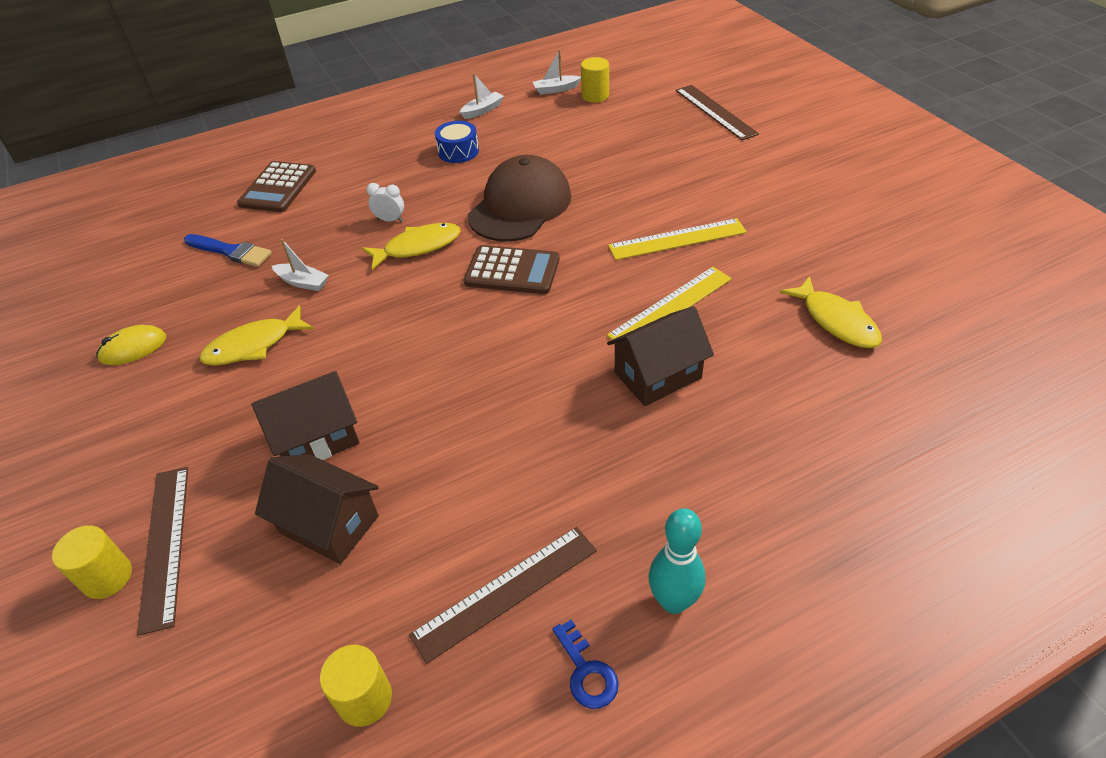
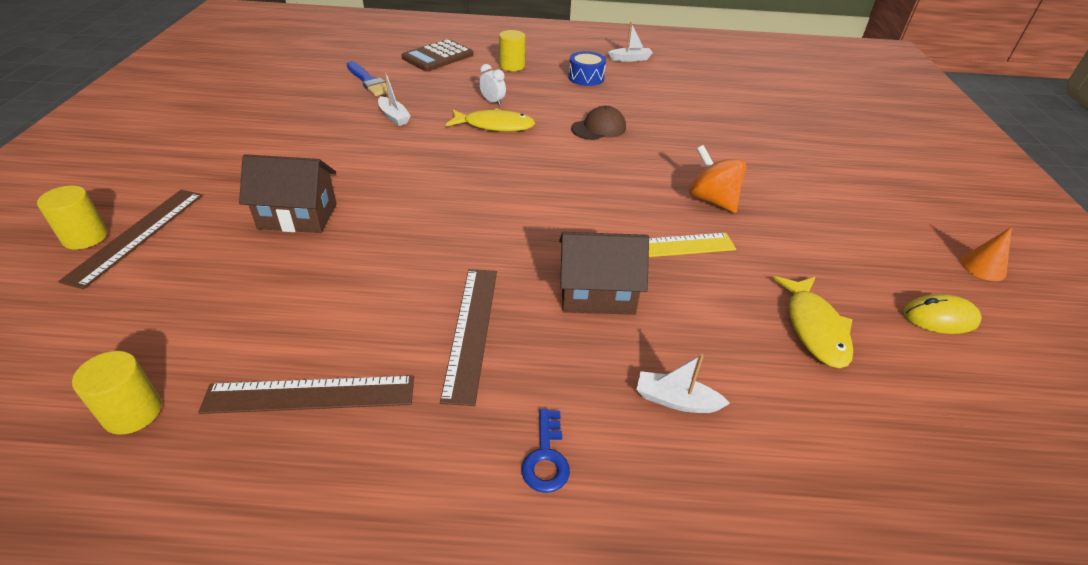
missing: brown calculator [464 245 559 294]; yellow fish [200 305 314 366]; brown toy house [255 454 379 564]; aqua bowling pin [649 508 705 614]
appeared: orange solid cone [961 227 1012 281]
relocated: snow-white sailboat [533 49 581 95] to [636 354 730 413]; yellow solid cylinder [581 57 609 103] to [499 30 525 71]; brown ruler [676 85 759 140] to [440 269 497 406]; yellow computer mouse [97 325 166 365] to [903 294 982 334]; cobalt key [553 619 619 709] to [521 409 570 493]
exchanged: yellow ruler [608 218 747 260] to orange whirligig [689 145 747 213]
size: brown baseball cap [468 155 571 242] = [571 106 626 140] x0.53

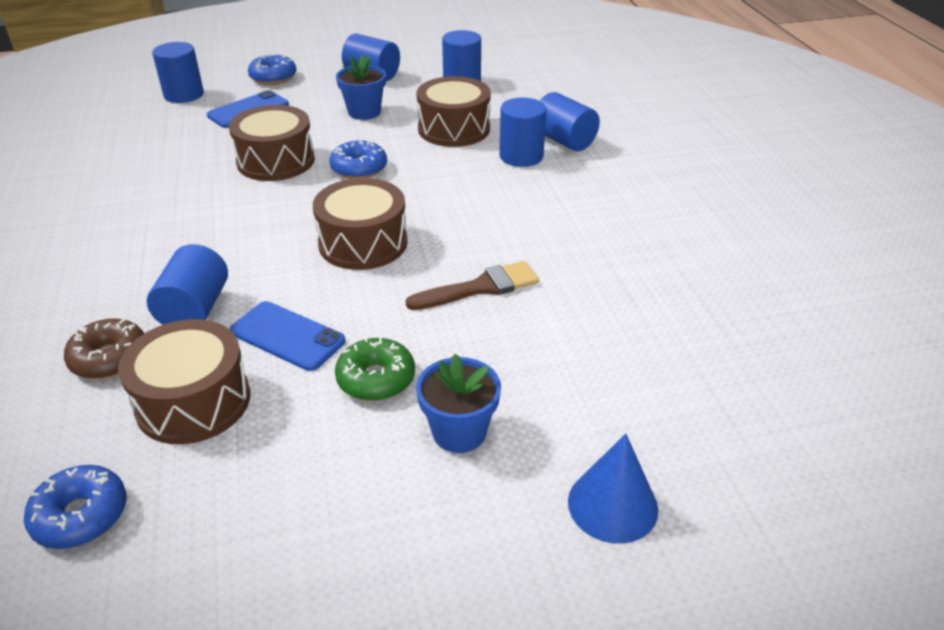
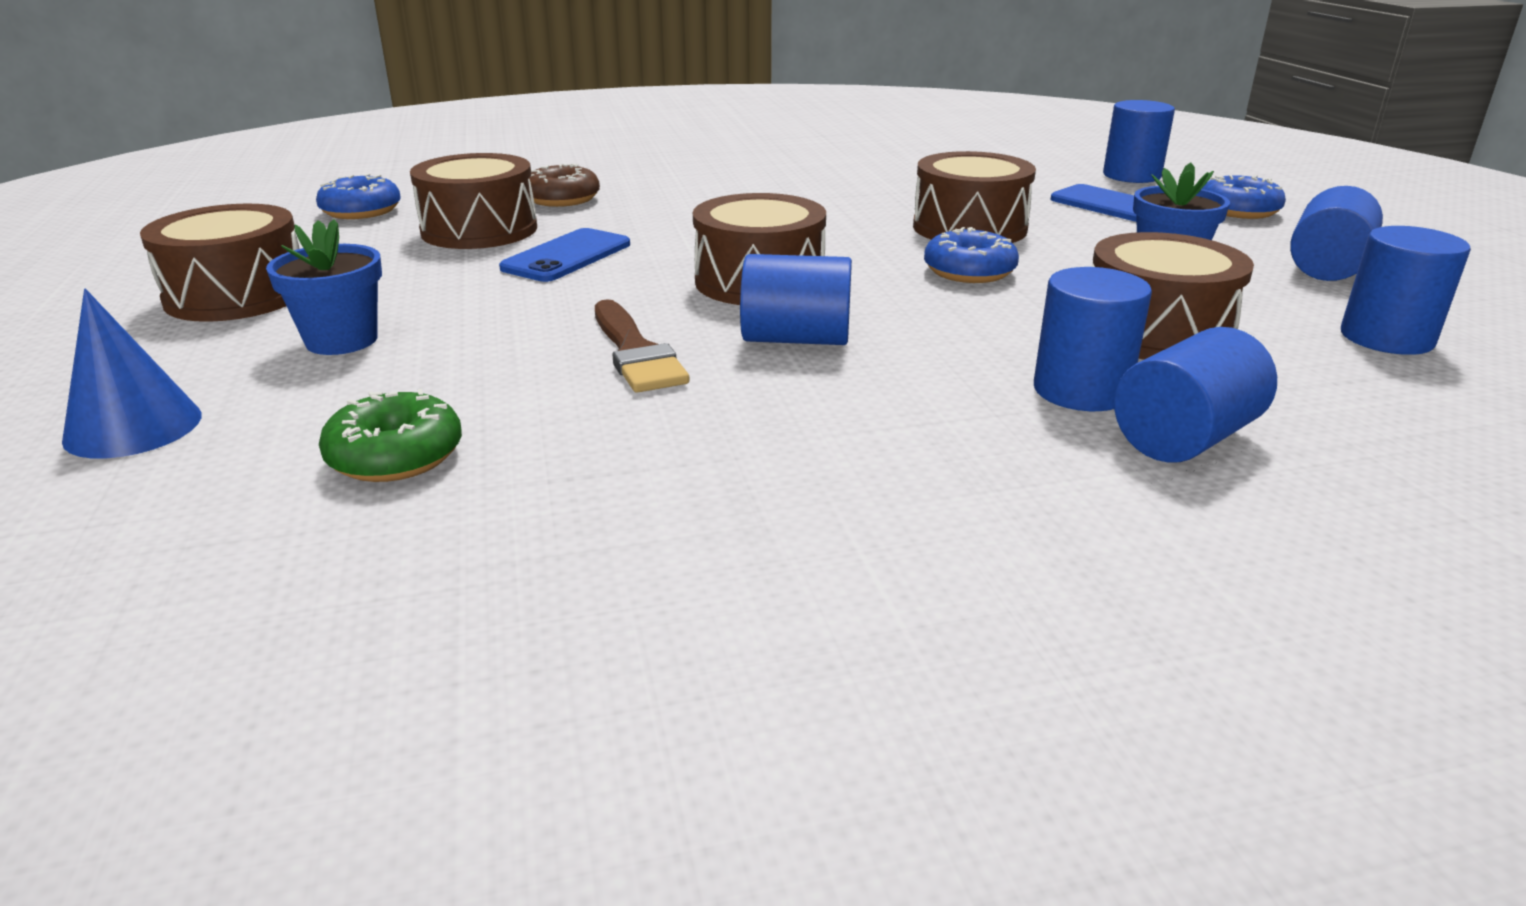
appeared: brown drum [140 204 300 322]
relocated: cobalt solid cylinder [147 244 228 325] to [740 254 852 345]; emerald doughnut [335 337 415 401] to [319 389 462 482]

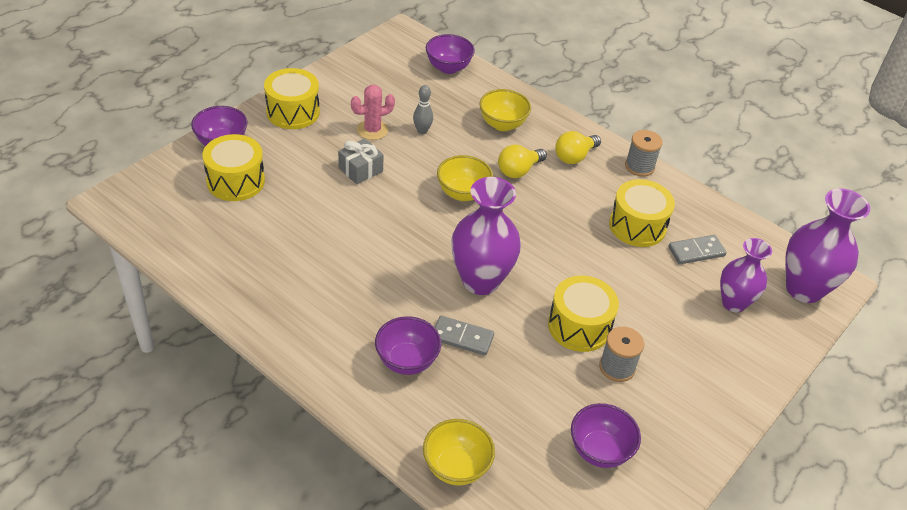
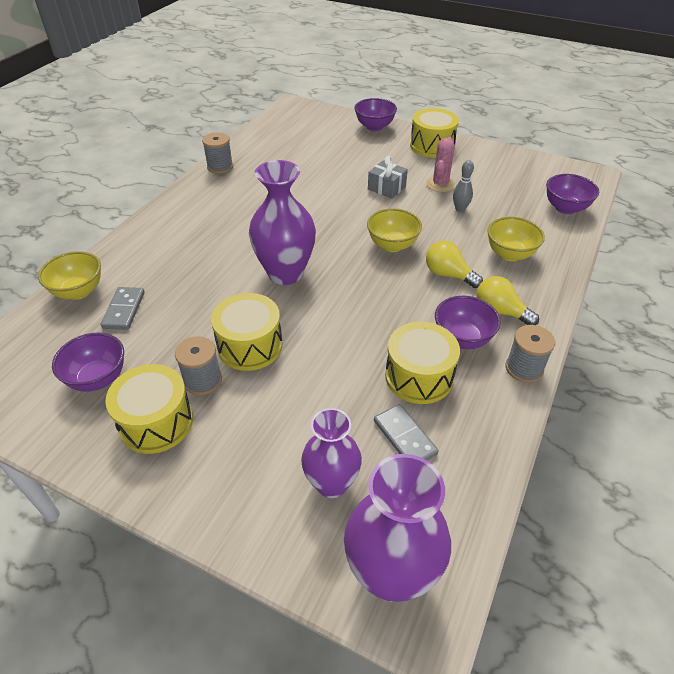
appeared: grey spool [202 132 233 174]
relocated: yellow drum [202 134 265 201] to [105 364 193 454]; violet bowl [375 316 441 375] to [435 296 501 349]; grey domino tile [435 316 494 356] to [101 287 145 330]
spun: rose-pink saguaro cactus [351 85 395 140] = [426 137 455 192] 60 degrees clockwise

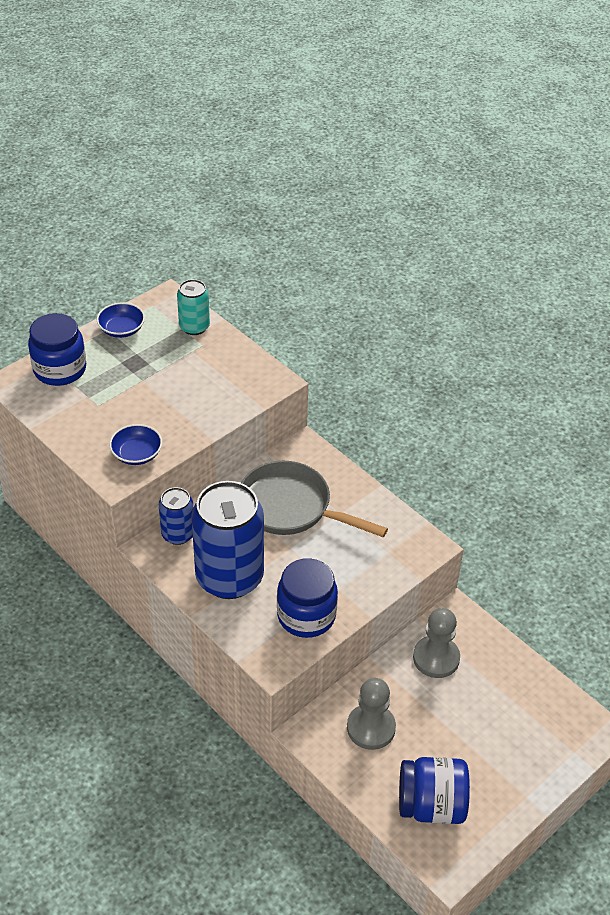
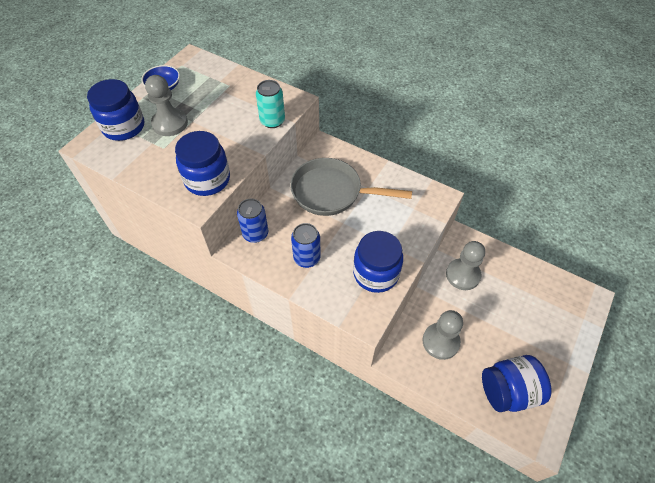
appeared: grey pawn [145 75 188 136]
relocated: aqua soda can [177 279 210 335] to [256 80 285 128]
exchanged: cobalt bowl [109 424 163 465] to cobalt jam jar [175 131 230 196]
size: cobalt soda can [191 481 264 599] = [291 223 321 268] x0.51

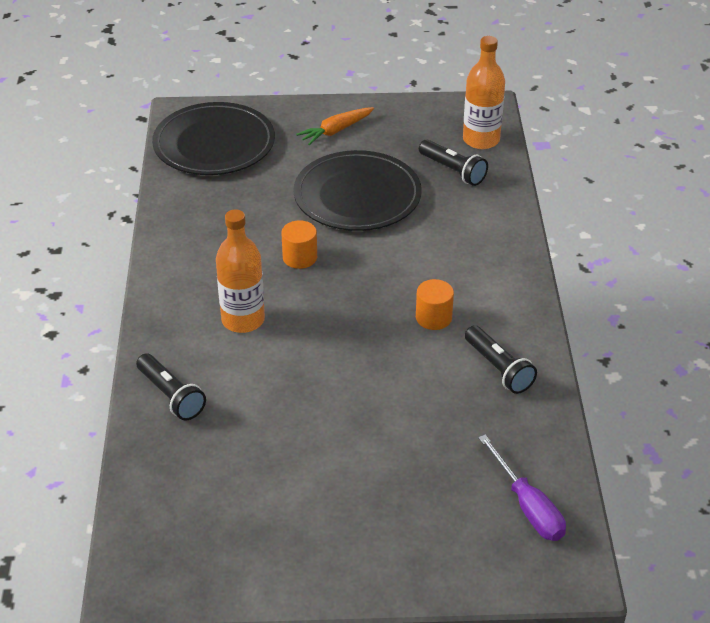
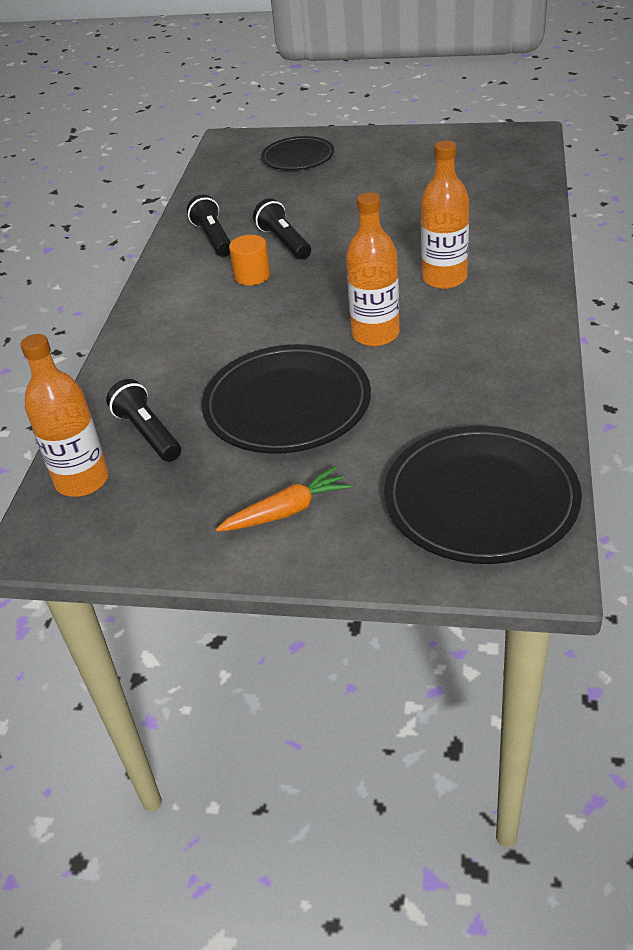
missing: violet screwdriver [478 435 566 541]
appeared: jet-black dinner plate [261 136 334 170]
relocated: jet-black torch [136 353 206 420] to [253 198 311 260]
exchanged: orange solid cylinder [281 220 317 269] to orange bottle [346 192 400 346]

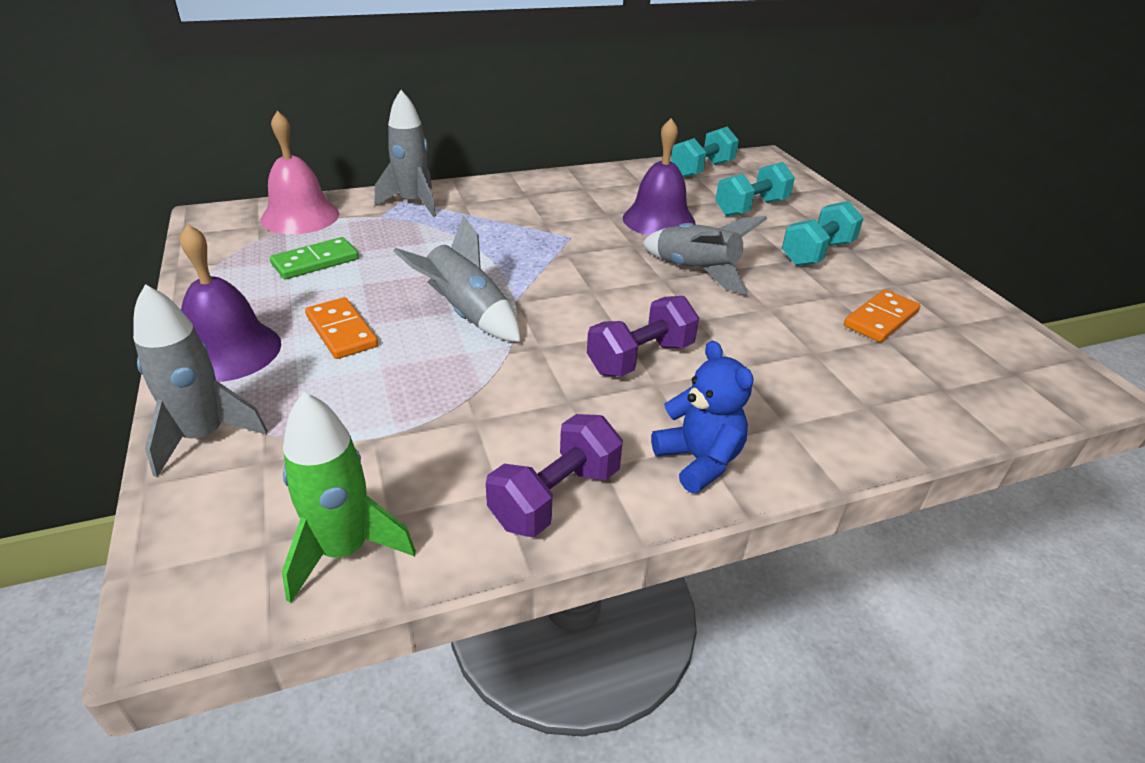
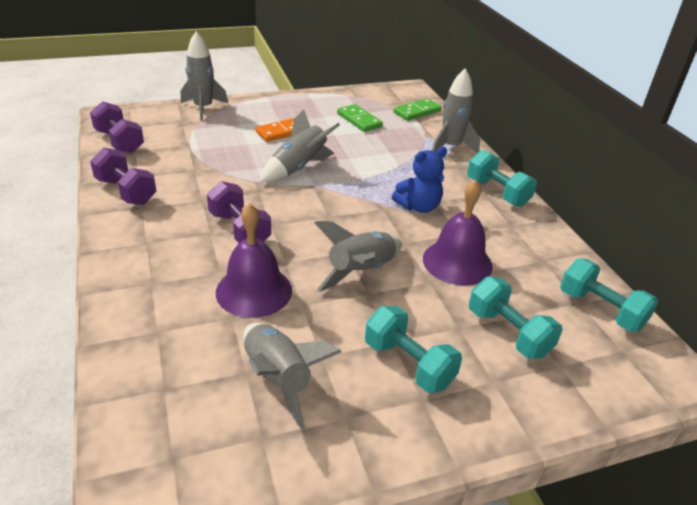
appeared: aqua free weight [467 150 537 207]
relocated: violet bell [180 224 281 382] to [216 203 292 318]; cobalt stuffed bear [651 340 753 493] to [392 147 447 213]
exchanged: rose-pink bell [261 111 339 234] to emerald domino tile [393 98 442 121]; orange domino tile [844 289 920 342] to grey toy rocket [244 323 341 429]; emerald toy rocket [282 392 416 603] to violet free weight [90 101 144 154]

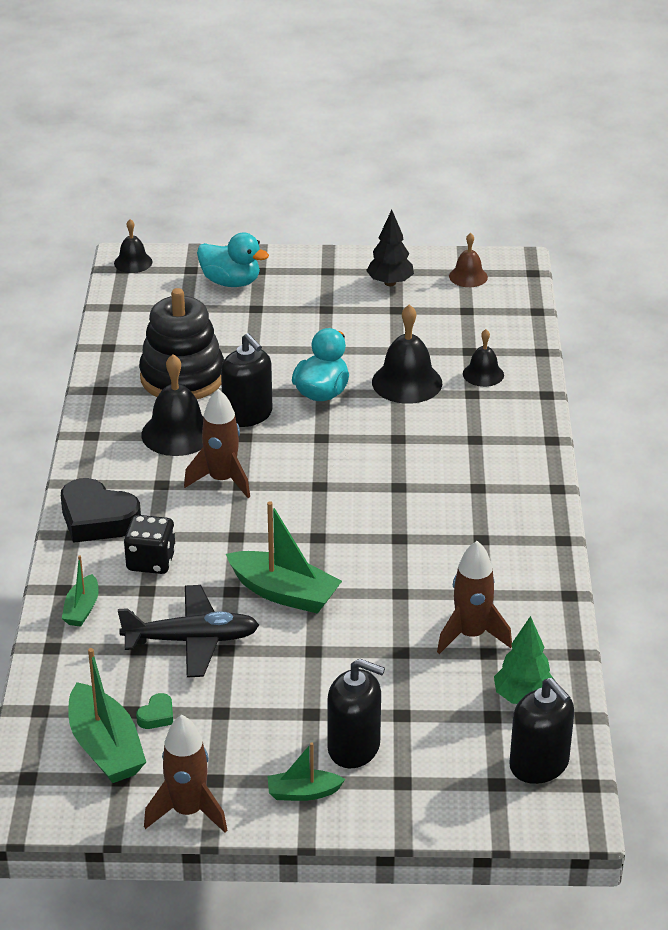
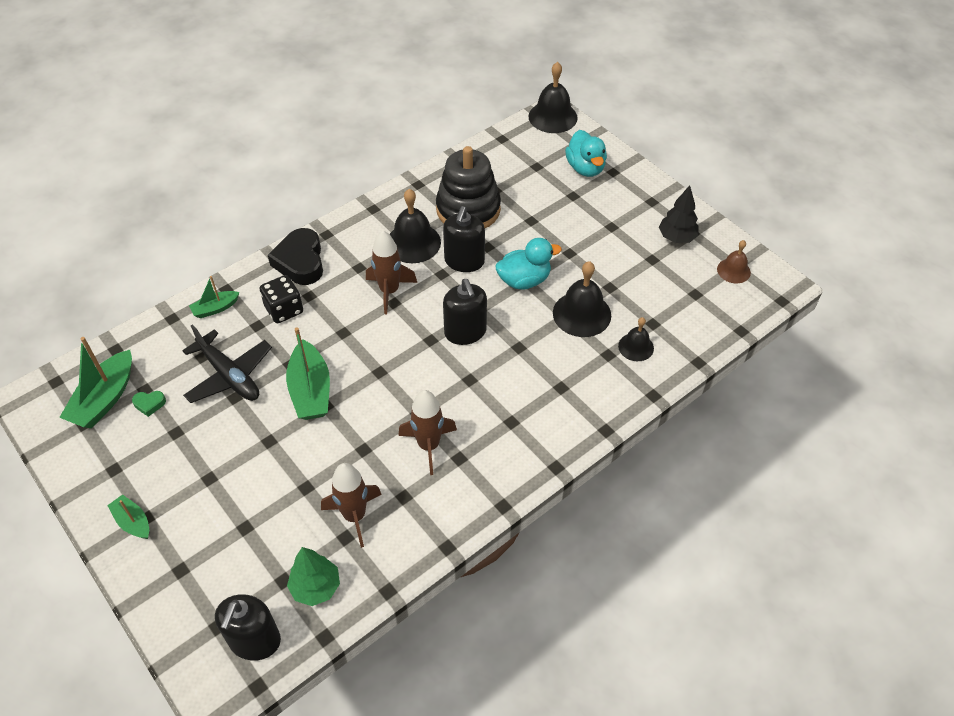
relocated: jet-black soap dispenser [327 658 385 768] to [443 279 487 345]; brown toy rocket [144 715 227 832] to [398 390 457 475]
size: jet-black bell [114 219 152 273] = [529 62 578 133] x1.69

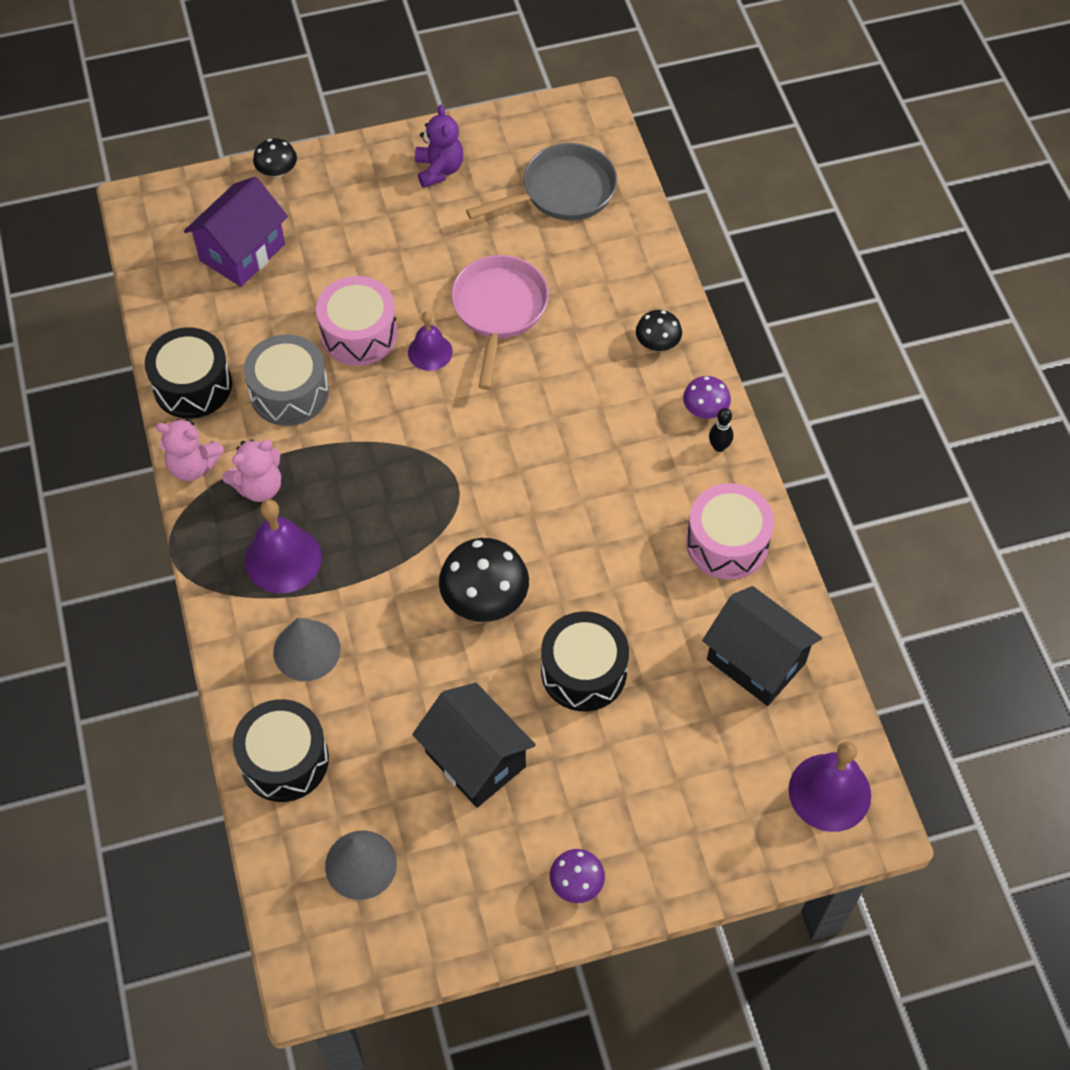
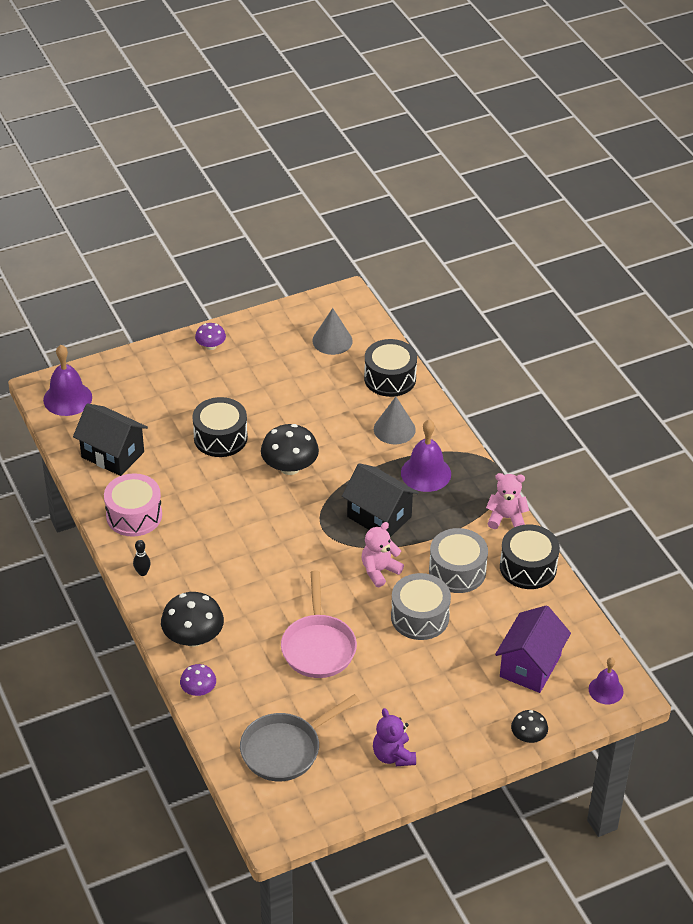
relocated: violet bell [408 311 453 371] to [589 658 624 704]; violet mushroom [683 376 731 419] to [180 664 216 696]; rose-pink stuffed bear [222 440 281 502] to [361 522 404 587]; jet-black toy house [412 683 536 808] to [342 463 419 537]
colour: rose-pink drum [316 276 398 366] to grey drum [391 573 451 640]
size: jet-black mushroom [636 310 682 351] = [161 592 224 647] x1.77

